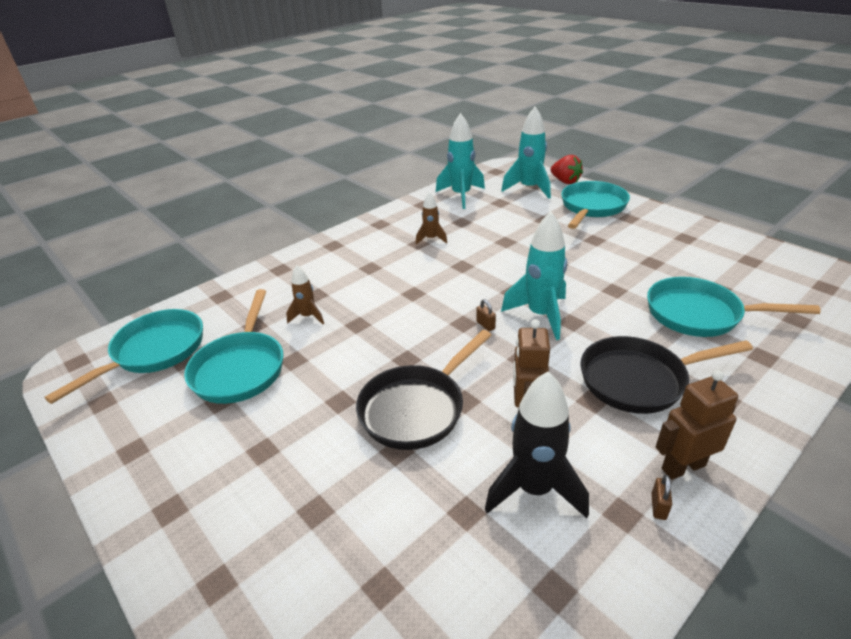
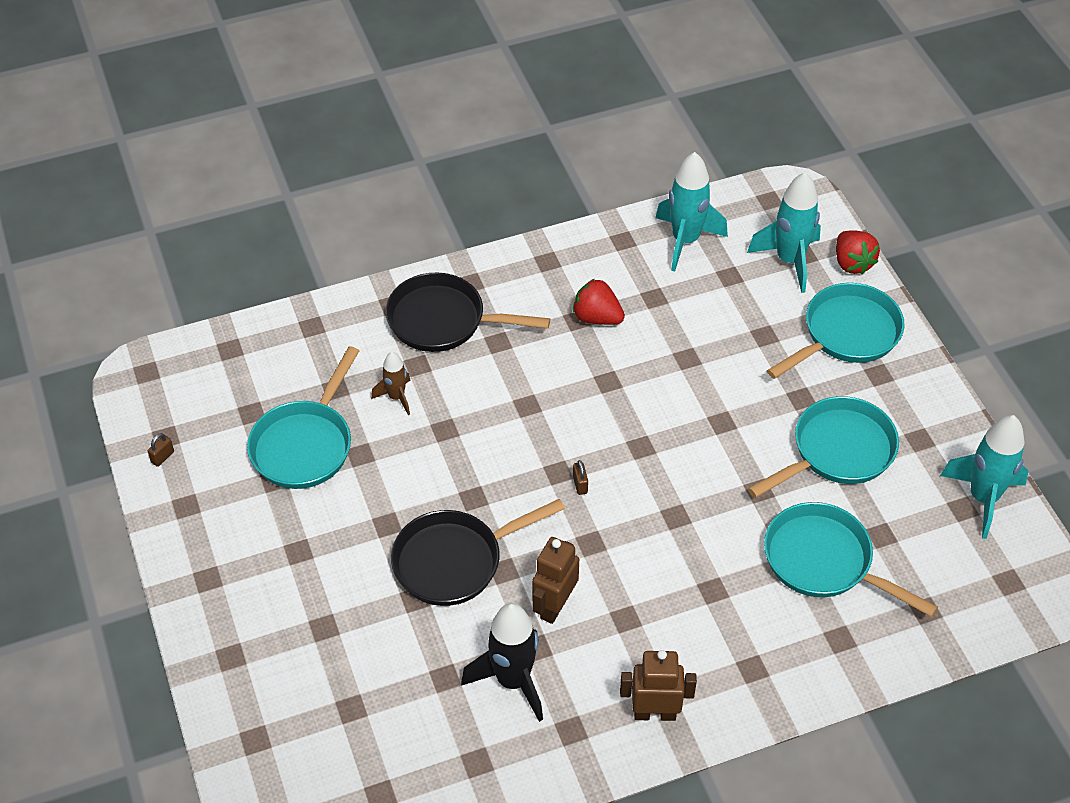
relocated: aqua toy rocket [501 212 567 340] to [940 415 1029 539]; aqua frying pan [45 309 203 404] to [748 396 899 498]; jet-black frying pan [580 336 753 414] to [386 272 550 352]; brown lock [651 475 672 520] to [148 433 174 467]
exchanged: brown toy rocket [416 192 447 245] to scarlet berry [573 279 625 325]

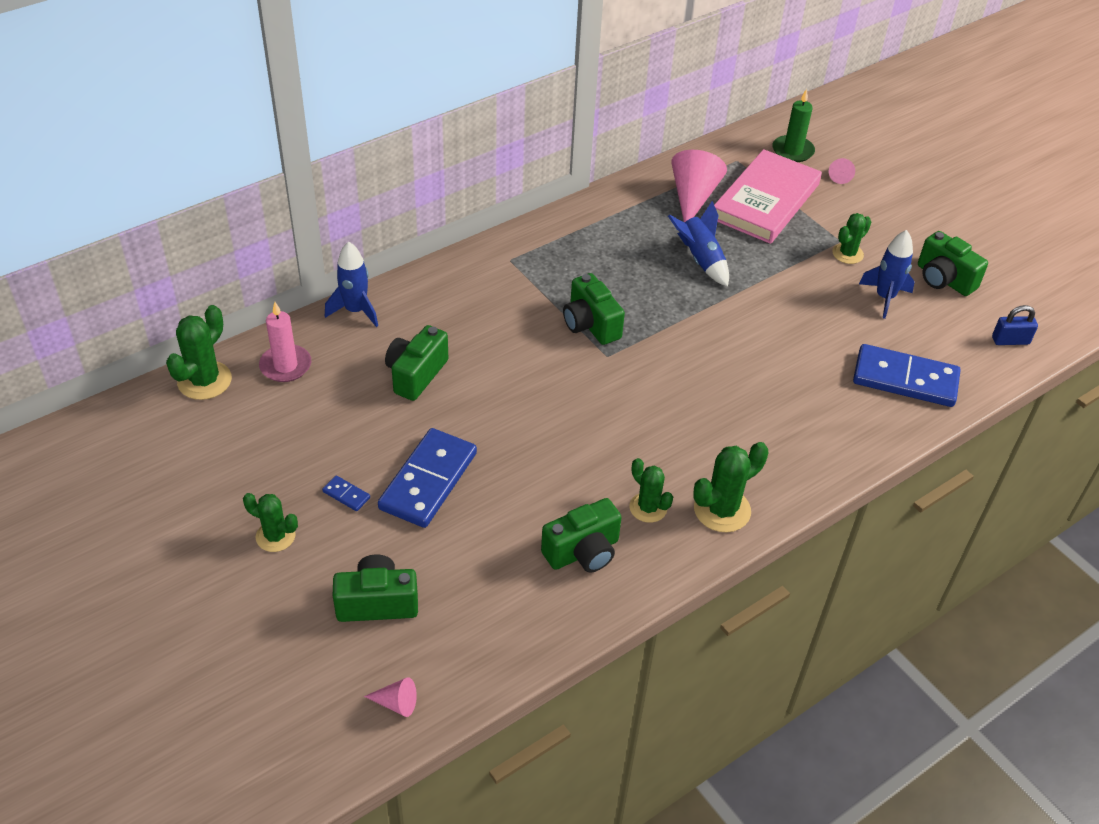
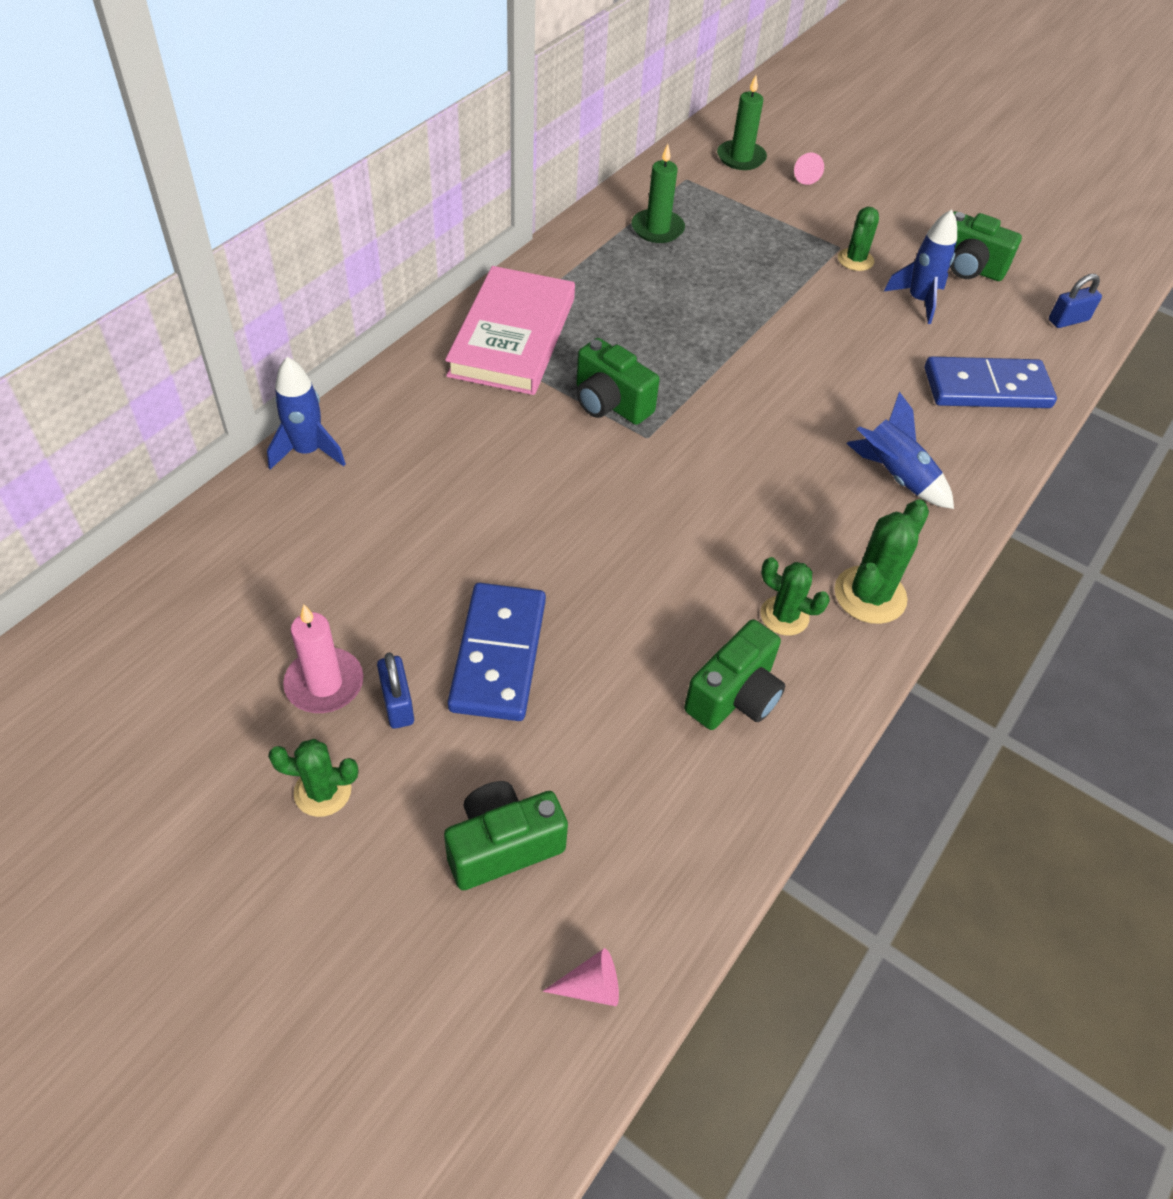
missing: emerald saguaro cactus [166 305 232 400]; emerald camera [385 325 448 401]
relocated: rose-pink book [714 149 822 244] to [445 266 575 395]; cobalt toy rocket [668 201 729 287] to [846 392 954 509]; rose-pink wax candle [259 302 311 382] to [283 605 363 713]
exchanged: rose-pink solid cone [671 150 727 223] to emerald wax candle [631 144 685 243]; cobalt domino tile [322 475 370 511] to cobalt lock [377 652 414 729]

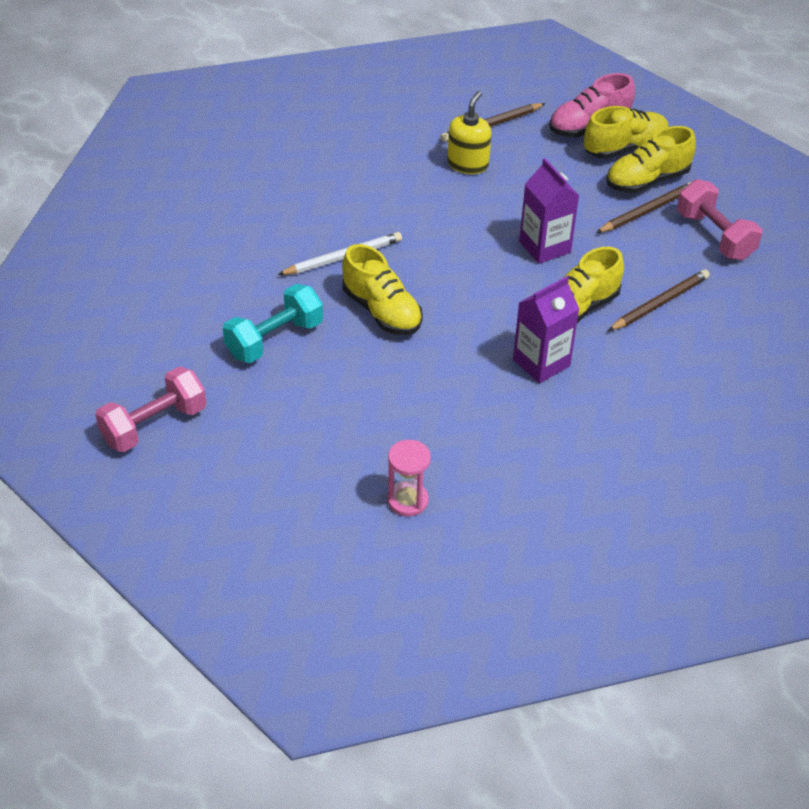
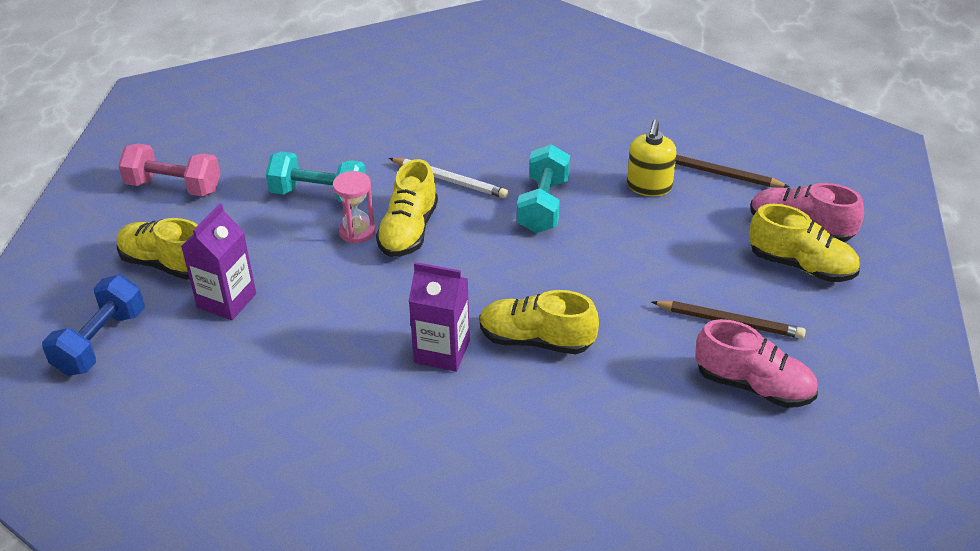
missing: brown lead pencil [608 269 710 331]
appeared: aqua free weight [517 144 570 233]; cobalt free weight [42 275 145 376]
relocated: yellow sneaker [606 126 696 193] to [117 218 197 280]; violet milk carton [519 158 579 264] to [181 204 256 320]; rose-pink sandglass [388 440 431 516] to [333 171 376 243]
exchanged: rose-pink free weight [677 179 762 260] to rose-pink sneaker [695 319 818 408]
spun: yellow soap dispenser [447 91 491 174] = [627 120 676 196] 120 degrees clockwise

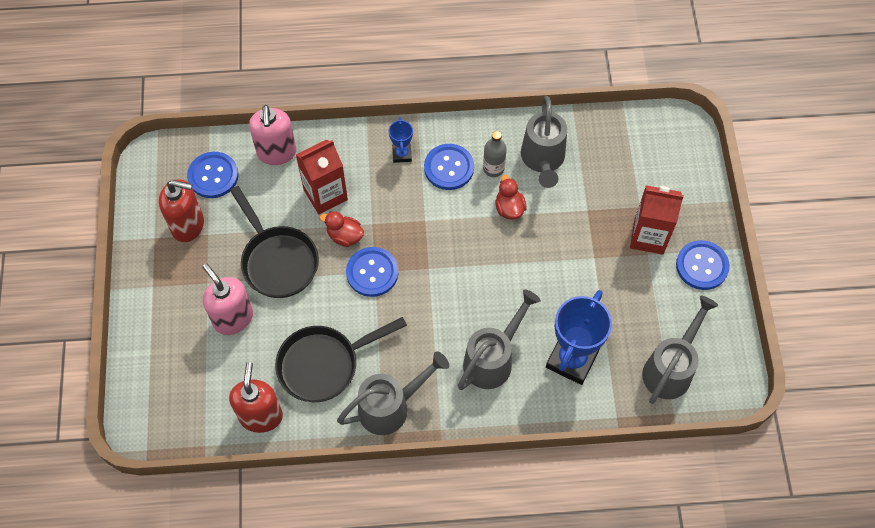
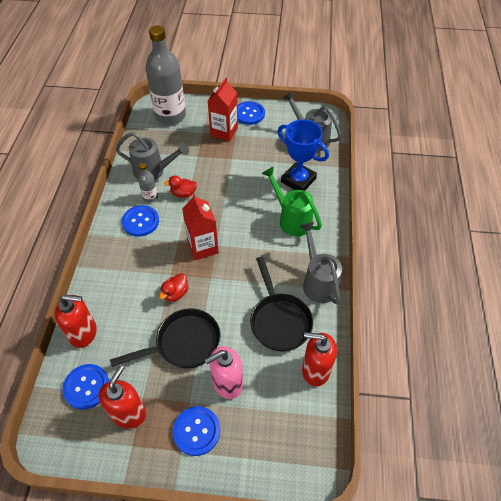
missing: cobalt trophy [389 117 413 163]
appeared: grey bottle [146 26 186 125]
relocated: scarlet milk carton [296 139 348 214] to [182 194 219 260]; cobalt shirt button [346 247 398 297] to [173 406 220 456]
colour: rose-pink soap dispenser [249 105 296 165] to scarlet soap dispenser [55 294 97 348]; grey sprinkling can [458 289 541 390] to emerald sprinkling can [262 167 322 237]

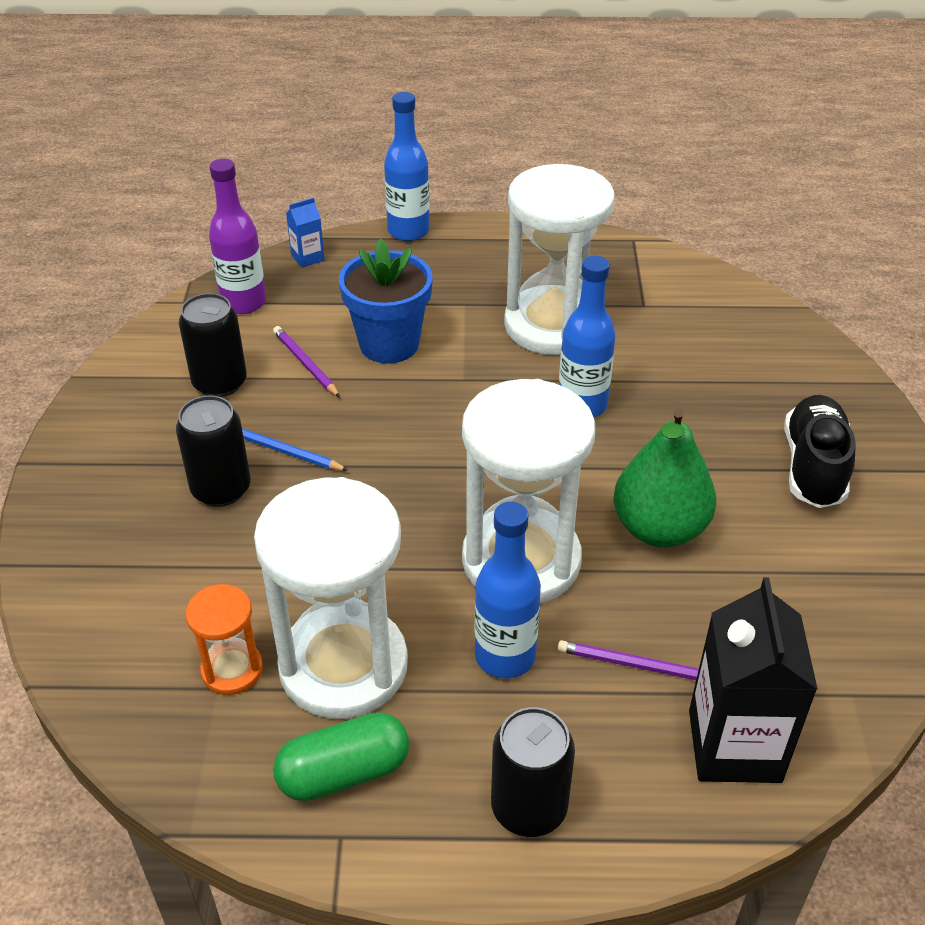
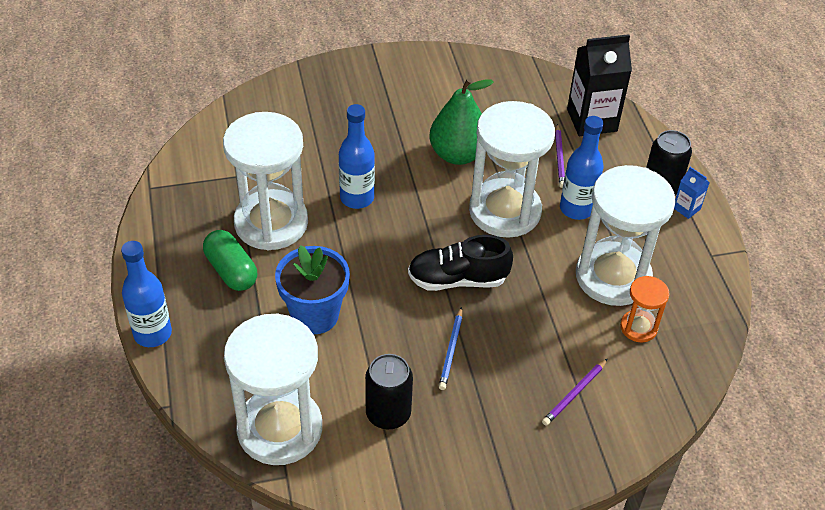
missing: jet-black soda can [176 395 251 507]
relocated: cobalt milk carton [286 197 325 268] to [674 167 710 219]; violet lead pencil [273 326 340 397] to [542 359 608 426]; jet-black sneaker [784 395 855 508] to [408 235 513 291]; emerald pill shape [273 712 409 801] to [203 230 257 291]
exchanged: violet bottle [209 159 266 314] to snow-white sandglass [224 313 322 465]

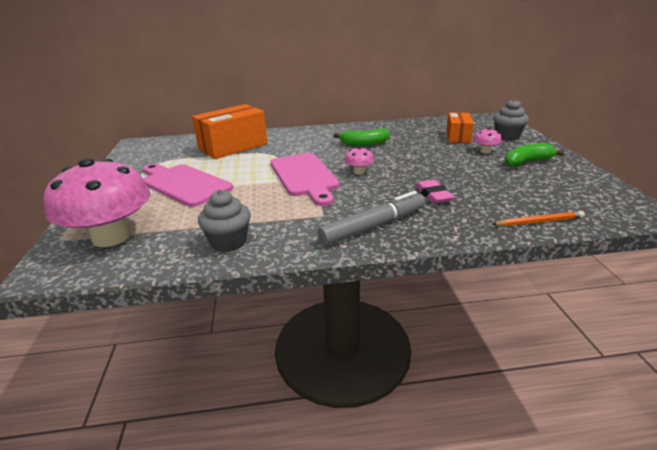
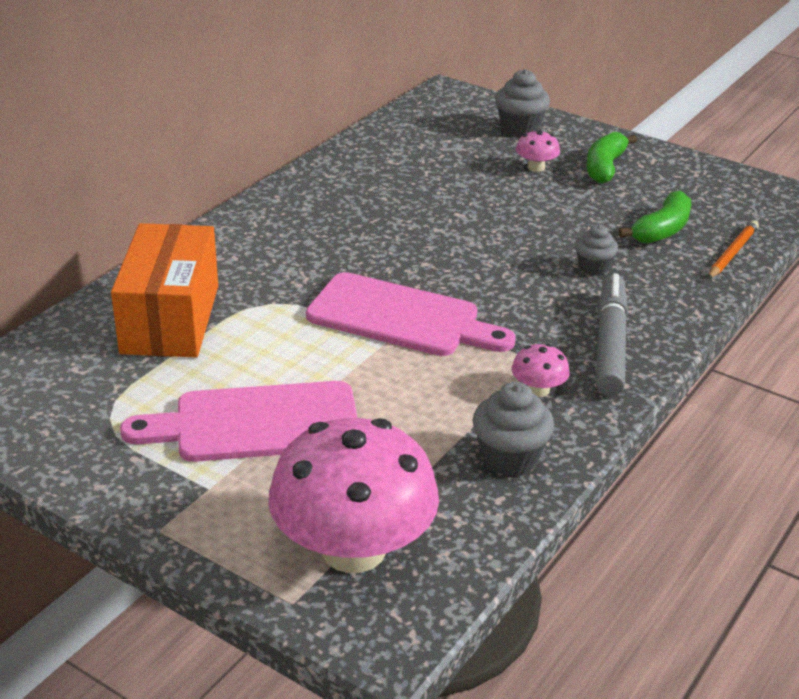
missing: orange parcel [447 113 474 143]
relocated: emerald banana fruit [334 128 390 146] to [619 191 691 244]; rose-pink mushroom [344 146 374 174] to [512 344 570 397]
exchanged: rose-pink gum eraser [415 180 454 204] to grey fairy cake [575 224 618 276]

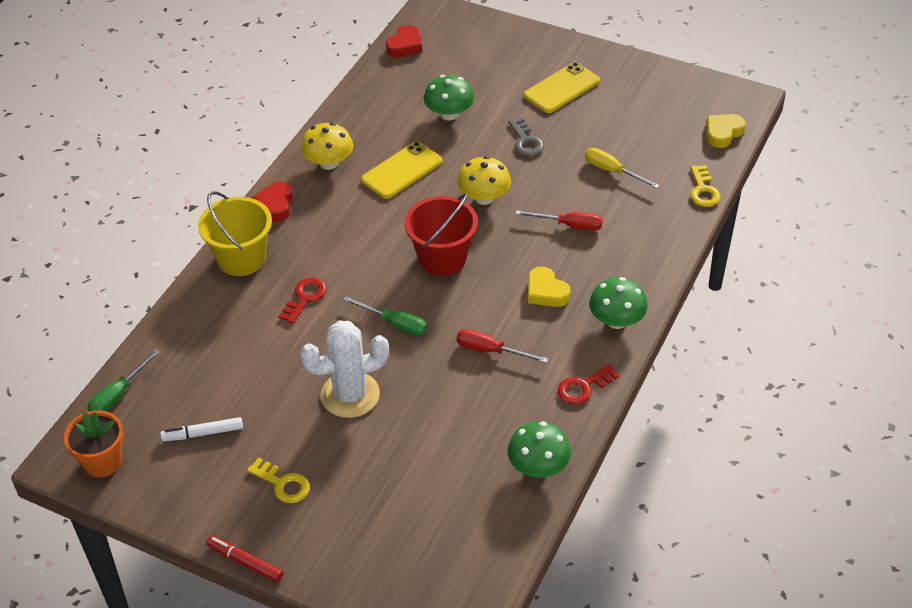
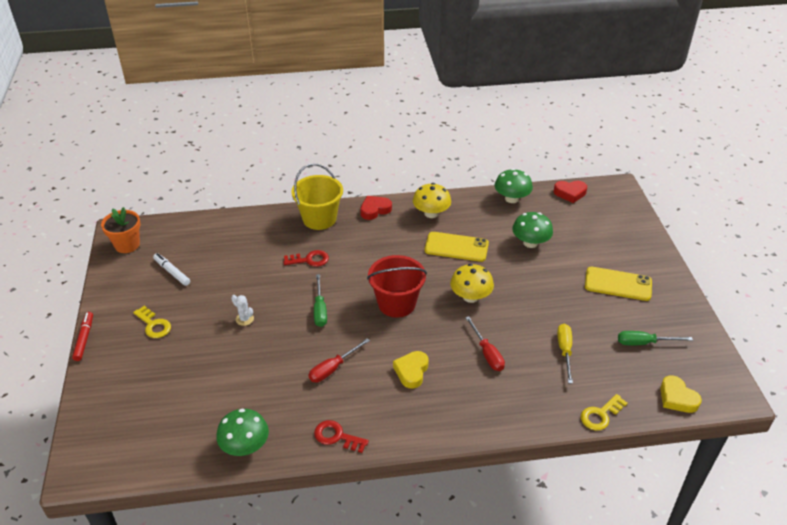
missing: grey key [508 117 544 156]
relocated: emerald mushroom [589 277 648 329] to [495 169 533 203]; emerald screwdriver [88 349 160 412] to [618 331 693 345]
spun: yellow heart [706 114 746 148] = [660 376 702 413] 135 degrees counterclockwise; scarlet screwdriver [457 329 548 363] = [309 338 370 383] 120 degrees counterclockwise; yellow key [247 457 310 503] = [133 306 171 338] 45 degrees counterclockwise
size: snow-white saguaro cactus [300 321 389 418] = [231 295 254 326] x0.42

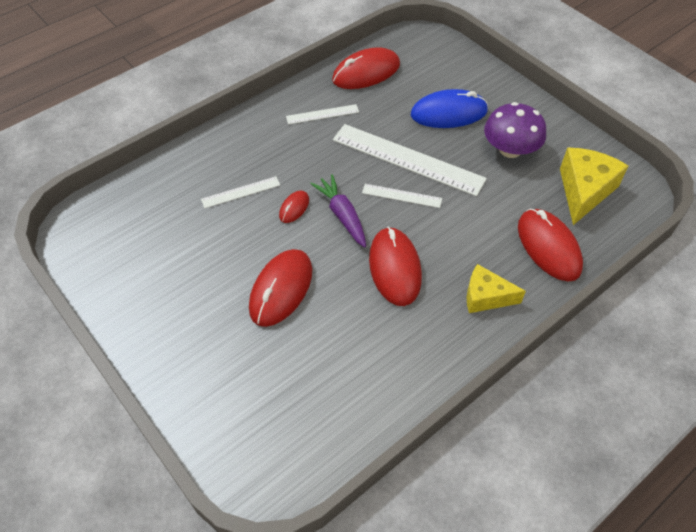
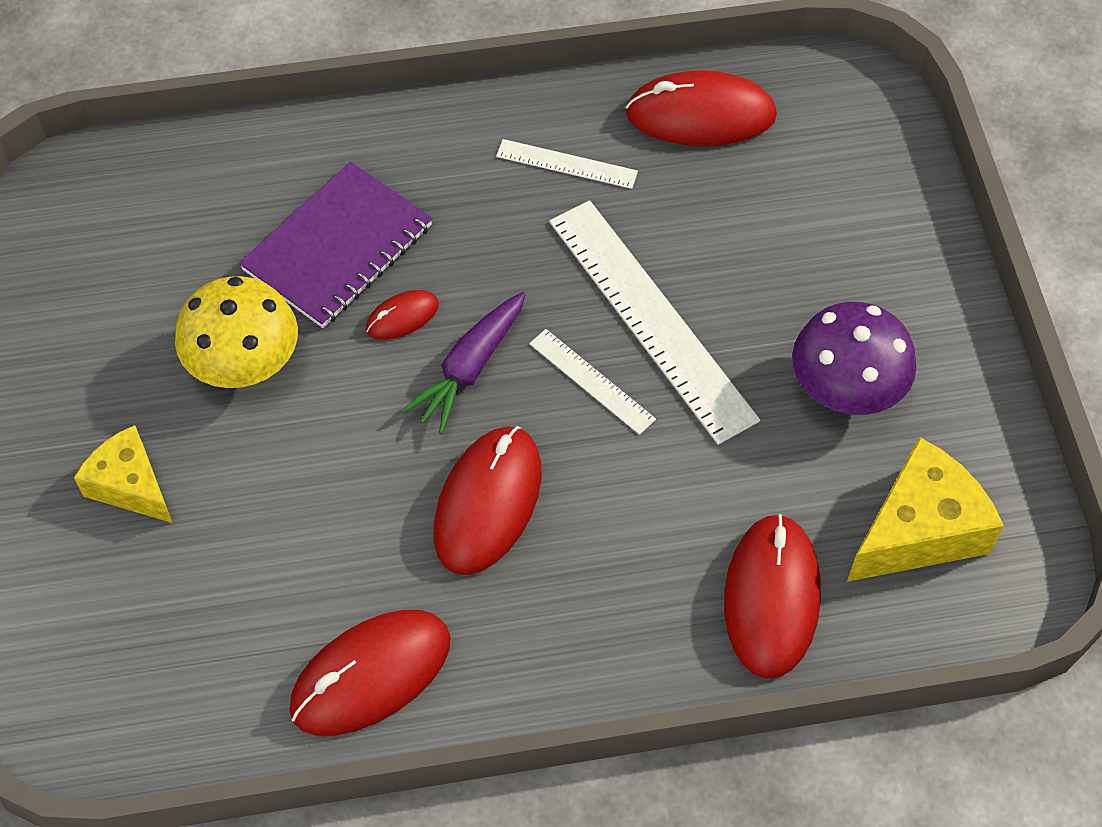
missing: cobalt computer mouse [411 89 488 128]
appeared: yellow mushroom [175 276 298 388]
relocated: scarlet computer mouse [249 249 312 327] to [289 610 450 736]; yellow cheese wedge [467 264 526 313] to [74 425 172 523]
exchanged: snow-white ruler [201 176 280 208] to violet notebook [239 162 433 328]
spun: violet carrot [310 174 366 248] = [401 292 526 434] 150 degrees counterclockwise

